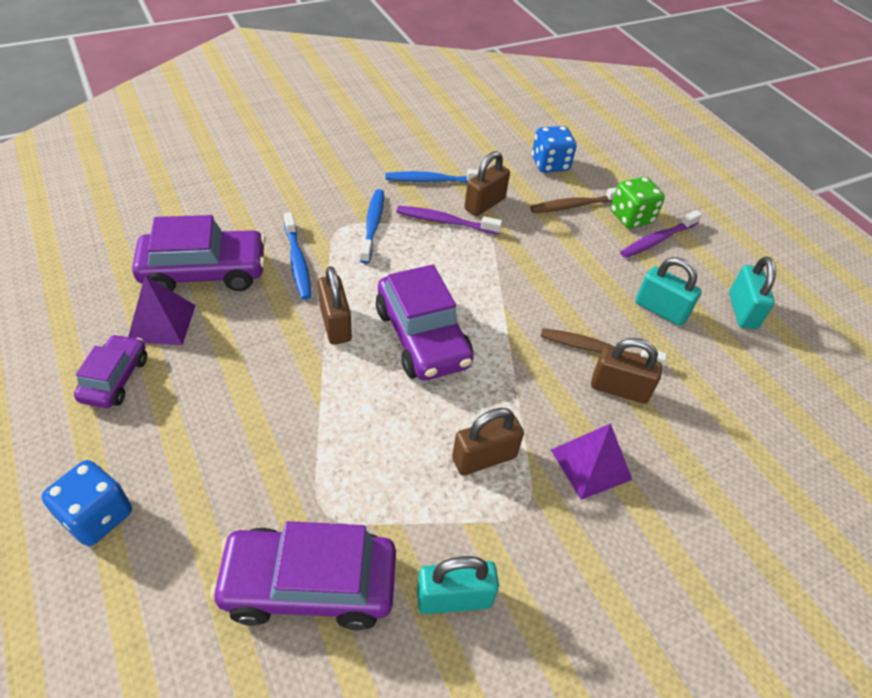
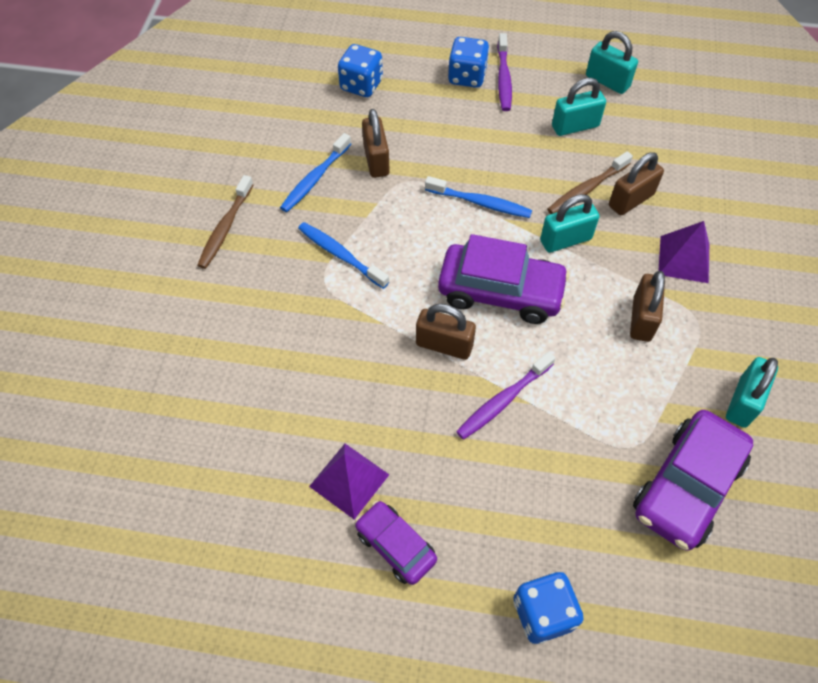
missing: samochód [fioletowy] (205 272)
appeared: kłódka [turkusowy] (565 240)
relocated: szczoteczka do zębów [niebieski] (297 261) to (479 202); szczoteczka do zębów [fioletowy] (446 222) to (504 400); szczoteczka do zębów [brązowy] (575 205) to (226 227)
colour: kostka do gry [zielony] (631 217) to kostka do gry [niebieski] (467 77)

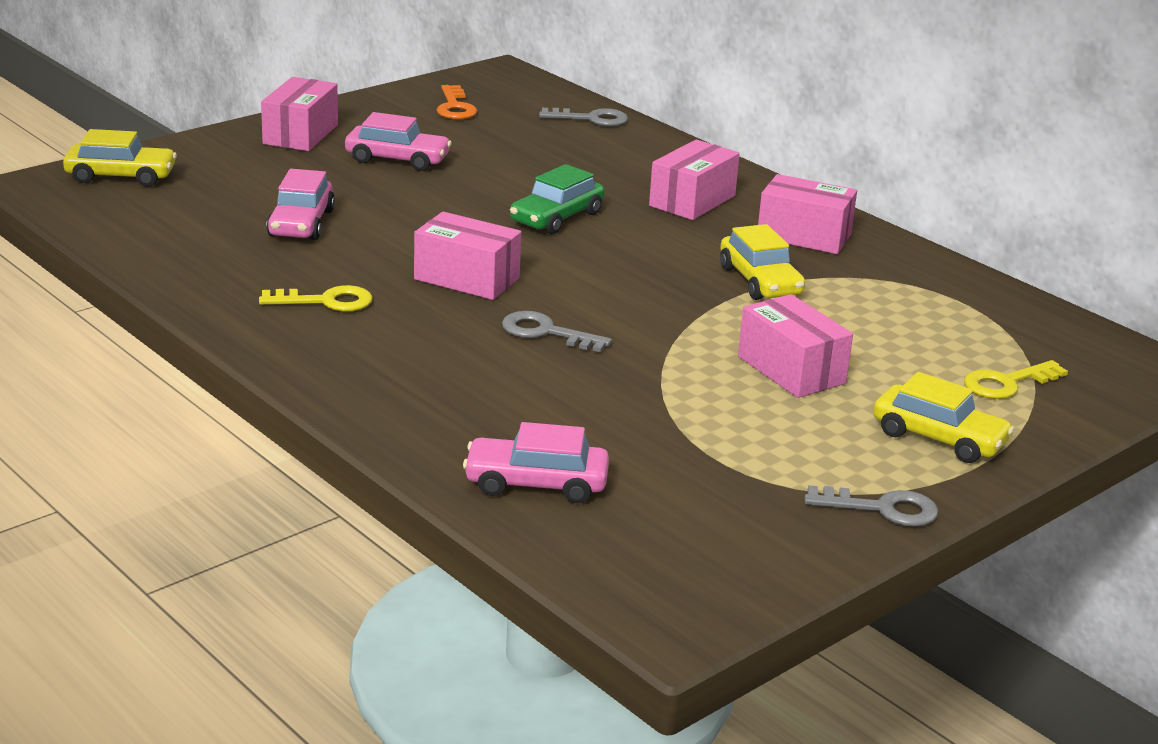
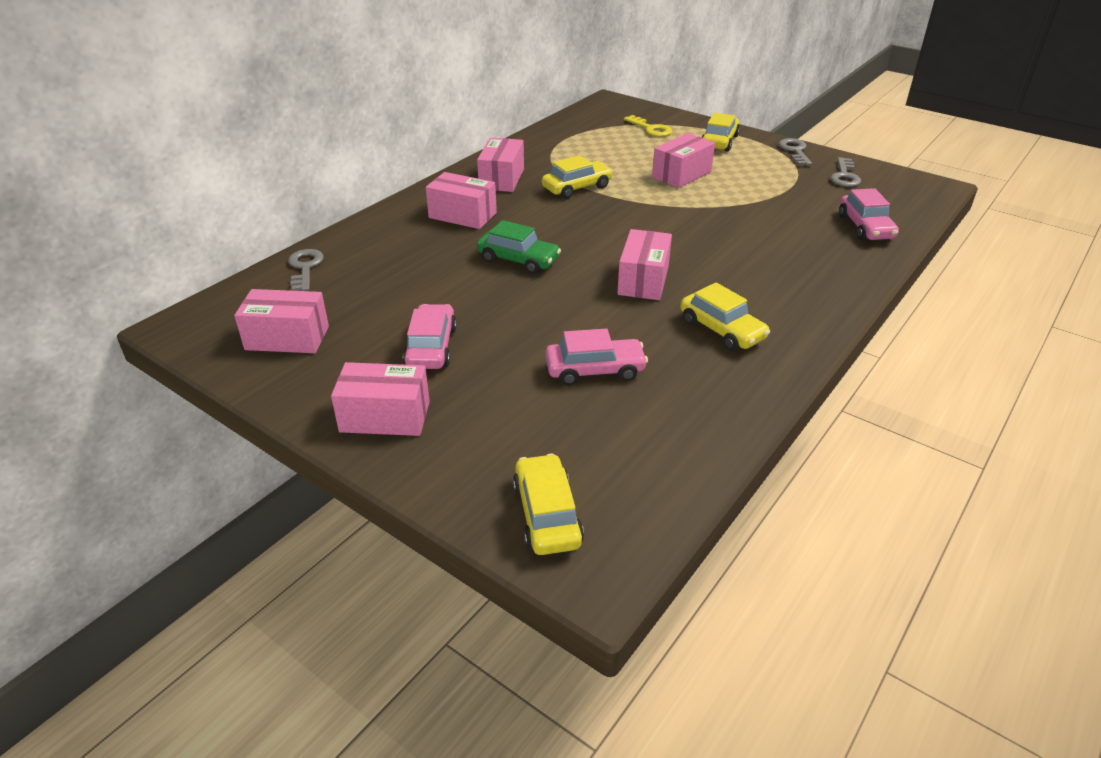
relocated: klucz [szary] (546 332) to (844 176)
exchanged: klucz [żółty] (326 301) to samochód [żółty] (722 330); klucz [pomarańczowy] (455 107) to pudełko [różowy] (287 338)

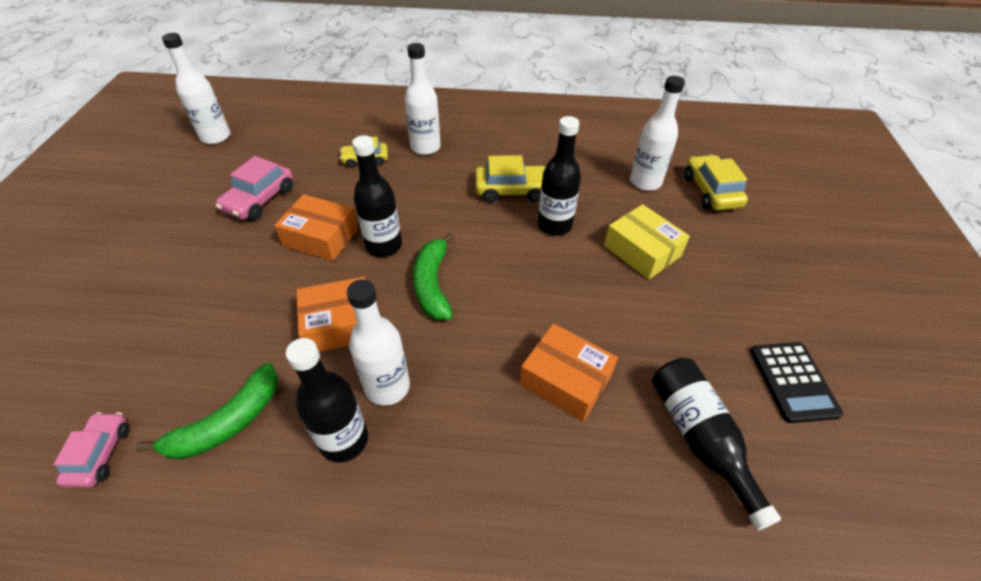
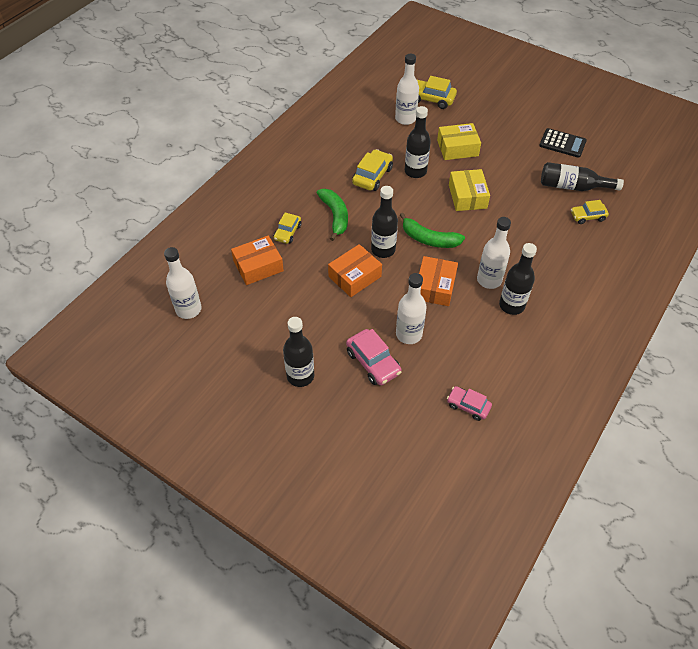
appeared: butelka [czarny] (300 376); pudełko [żółty] (467 196); samochód [żółty] (587 216)
relocated: banan [zielony] (227 423) to (335 216); samochód [różowy] (260 200) to (373 362); butelka [biały] (425 147) to (409 334); pudełko [pomarańczowy] (565 380) to (258 266)

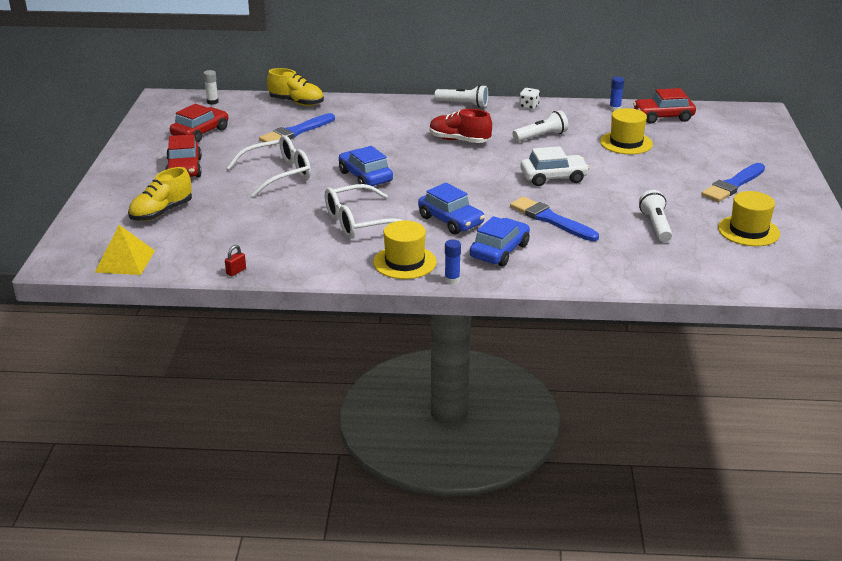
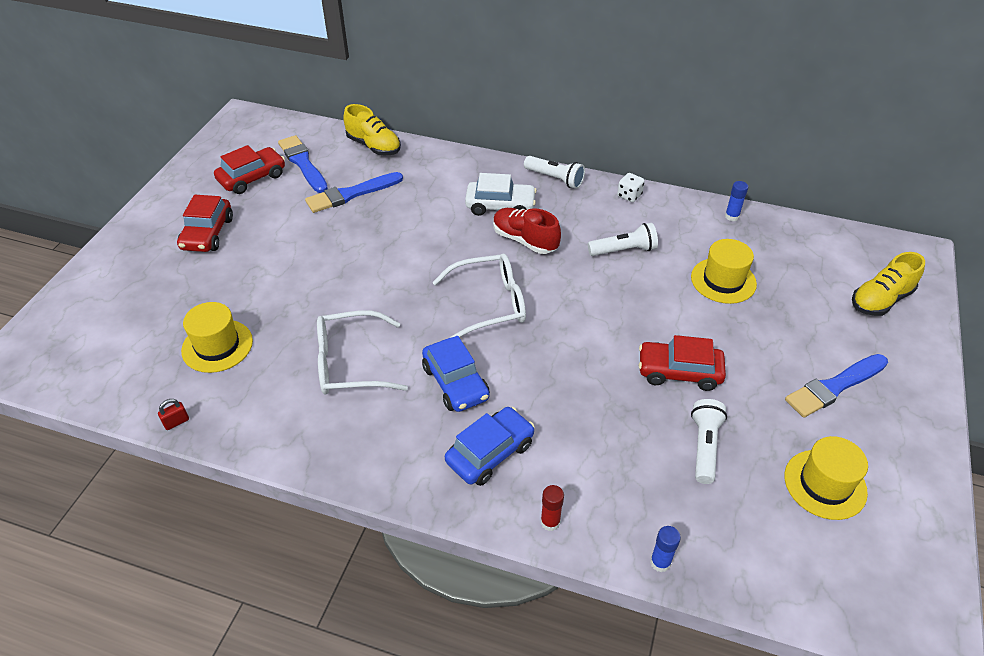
missing: piramida [żółty] (125 261); klej w sztyfcie [biały] (212 102); samochód [niebieski] (365 177)
appeared: klej w sztyfcie [czerwony] (550 522)
relocated: but [żółty] (161 212) to (881 300); okulary [biały] (278 174) to (490 303); kapelusz [żółty] (404 262) to (217 346); klej w sztyfcie [niebieski] (452 280) to (660 562); pędzel [niebieski] (551 219) to (303 163); samochód [biały] (553 177) to (500 206); samochód [czerwony] (663 117) to (679 372)

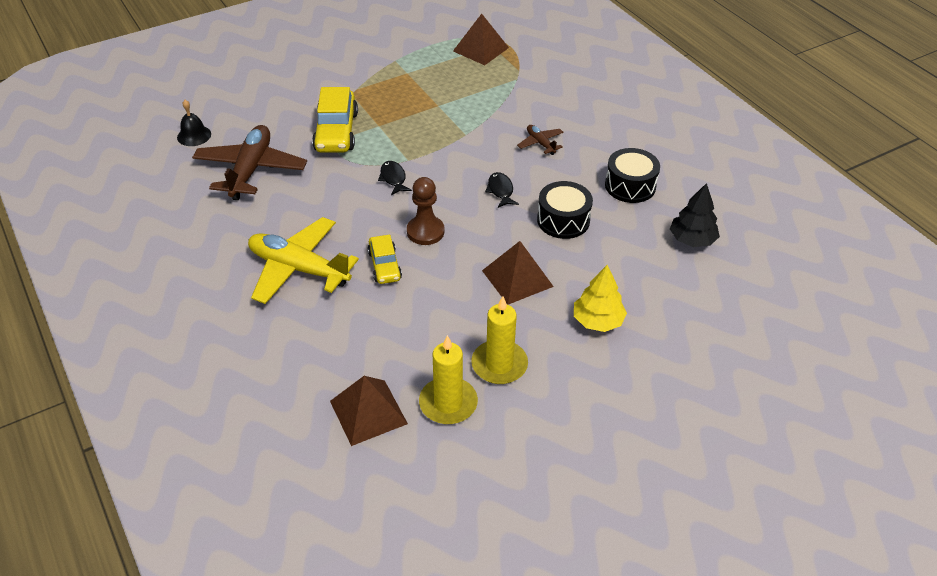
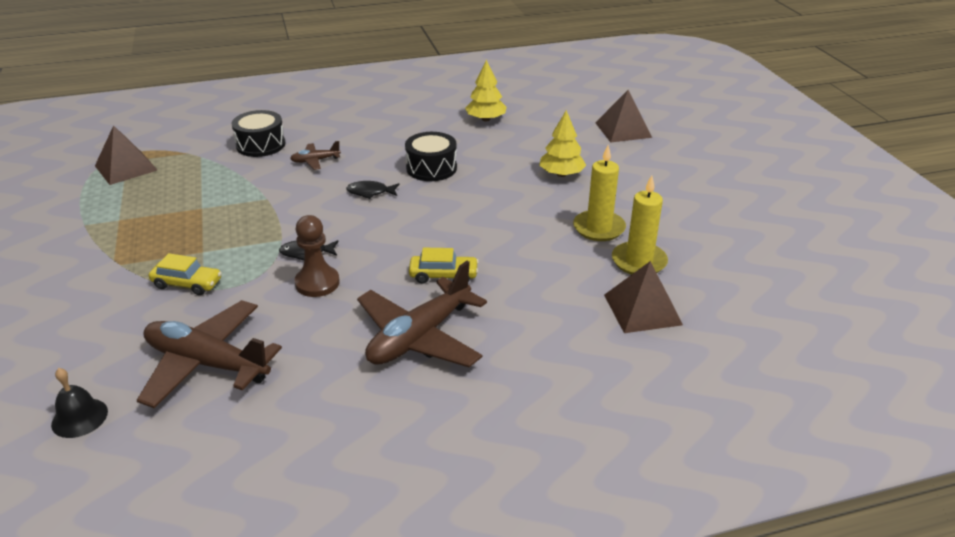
relocated: pionek [brązowy] (425 232) to (317 283); piramida [brązowy] (517 278) to (623 130); bęben [czarny] (630 186) to (261 145)
colour: samolot [żółty] (298 269) to samolot [brązowy] (419 337); drzewko [czarny] (692 239) to drzewko [żółty] (485 119)
size: samochód [żółty] (336 132) = (187 284) x0.59

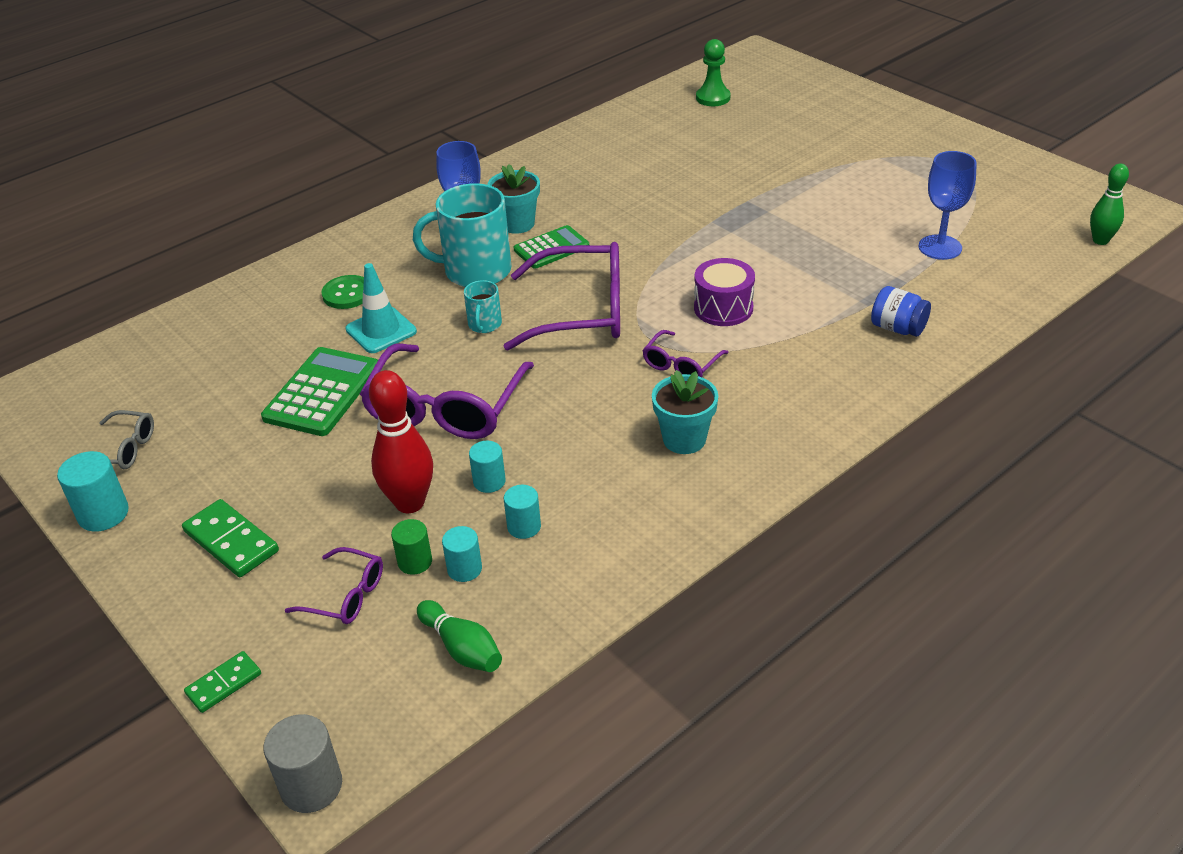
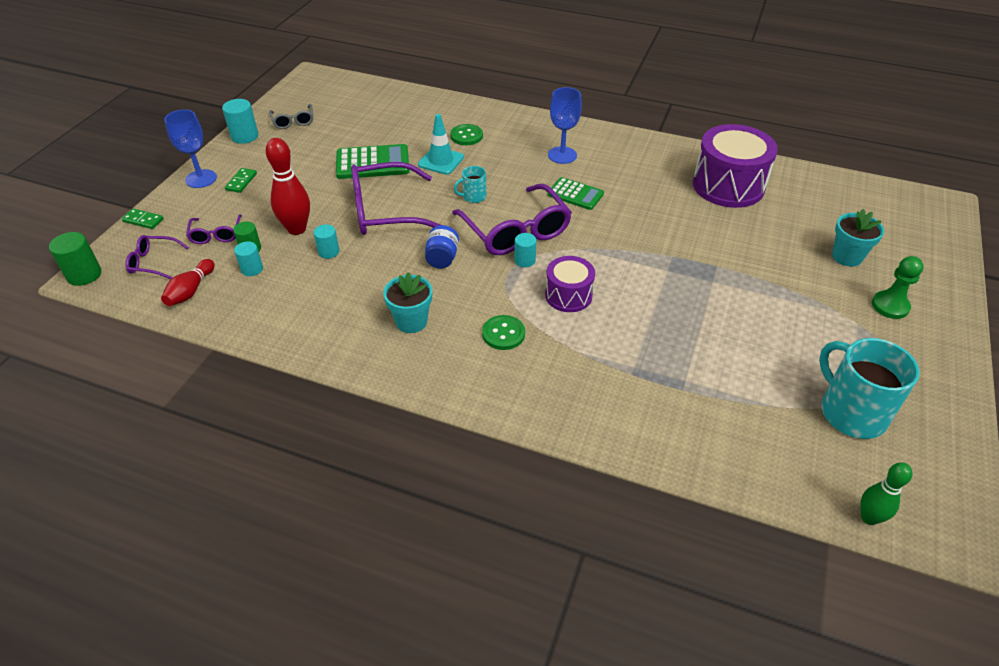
appeared: guzik [zielony] (503 334); bęben [fioletowy] (728 185)
relocated: kubek [turkusowy] (475 271) to (851 412); doniczka [turkusowy] (517 224) to (847 257); walec [turkusowy] (524 527) to (524 260); okulary [fioletowy] (681 364) to (153 262); pionek [zielony] (713 98) to (890 306); słoik [niebieski] (897 328) to (442 258); kielich [niebieski] (940 247) to (201 179)
colour: walec [szary] (311 786) to walec [zielony] (84 275); kręgiel [zielony] (462 648) to kręgiel [czerwony] (191 291)
size: kostka domina [zielony] (231 541) = (241 182) x0.63

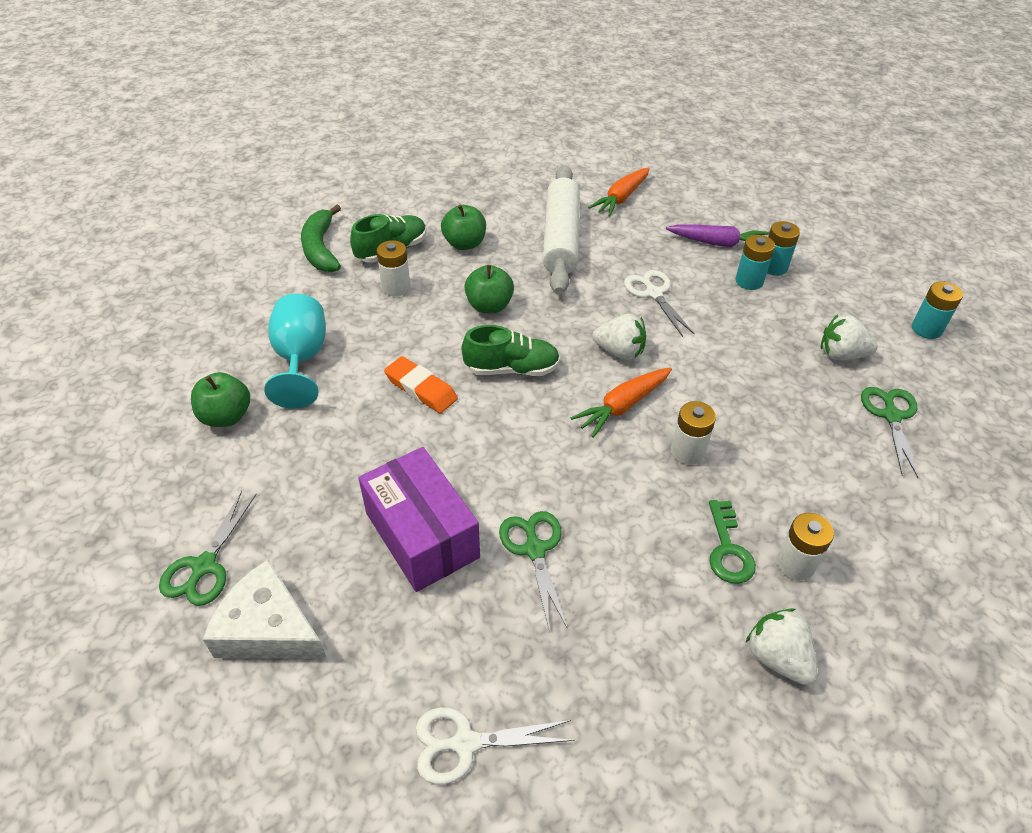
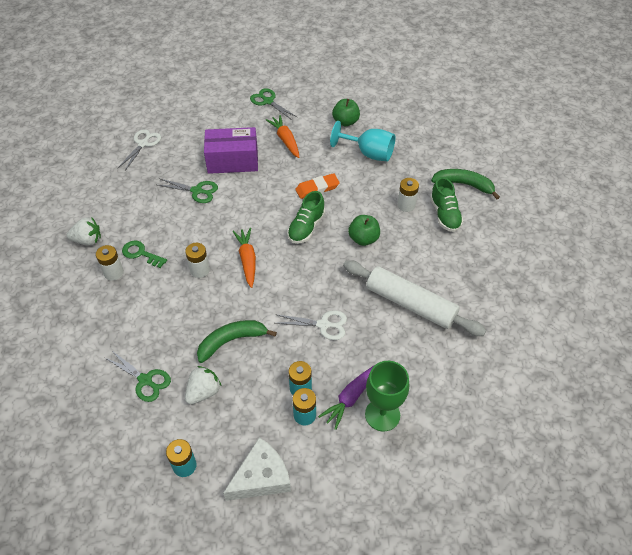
missing: jabłko [zielony] (464 244); truskawka [biały] (619 352)
appeared: banan [zielony] (231 341); kielich [zielony] (382 415)
relocated: ser [biały] (268 628) to (261 477); marchewka [pomarańczowy] (621 198) to (285 140)

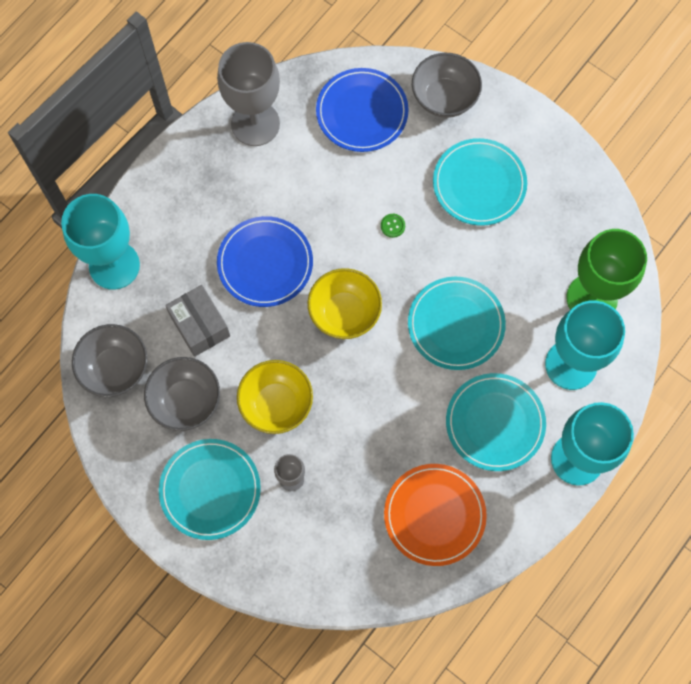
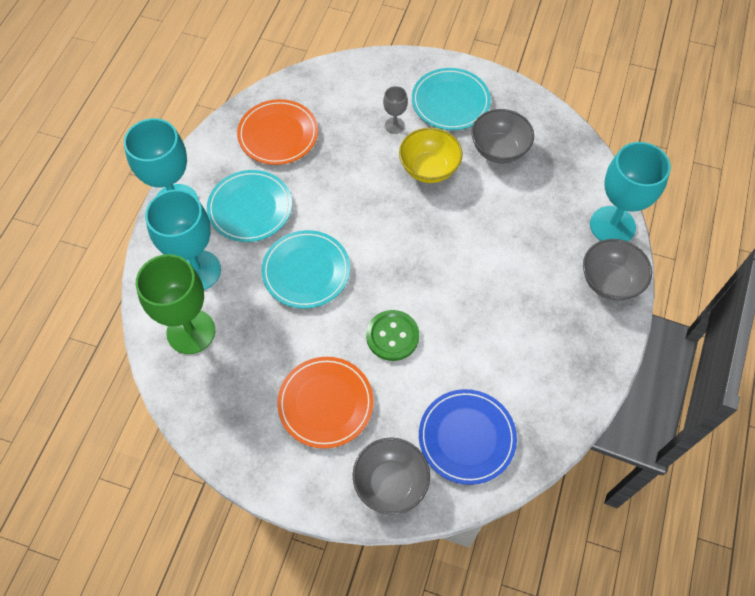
missing: pudełko [szary] (200 326); kielich [szary] (255 124); talerz [niebieski] (265 263); miska [żółty] (344 313)
relocated: miska [szary] (115 368) to (610 281)
colour: talerz [turkusowy] (479 184) to talerz [pomarańczowy] (325 403)
size: guzik [zielony] (392 226) = (392 336) x2.21

